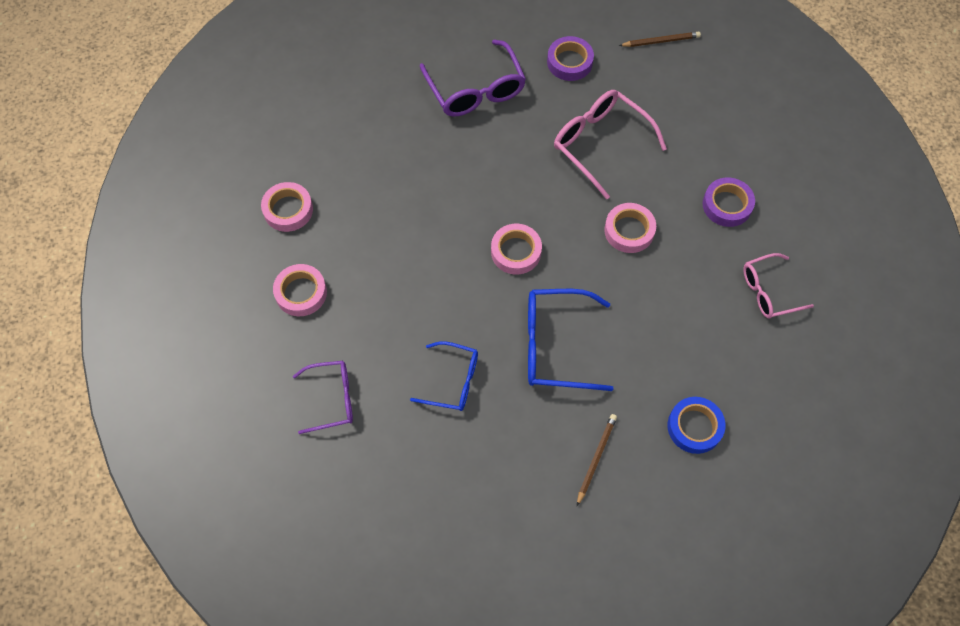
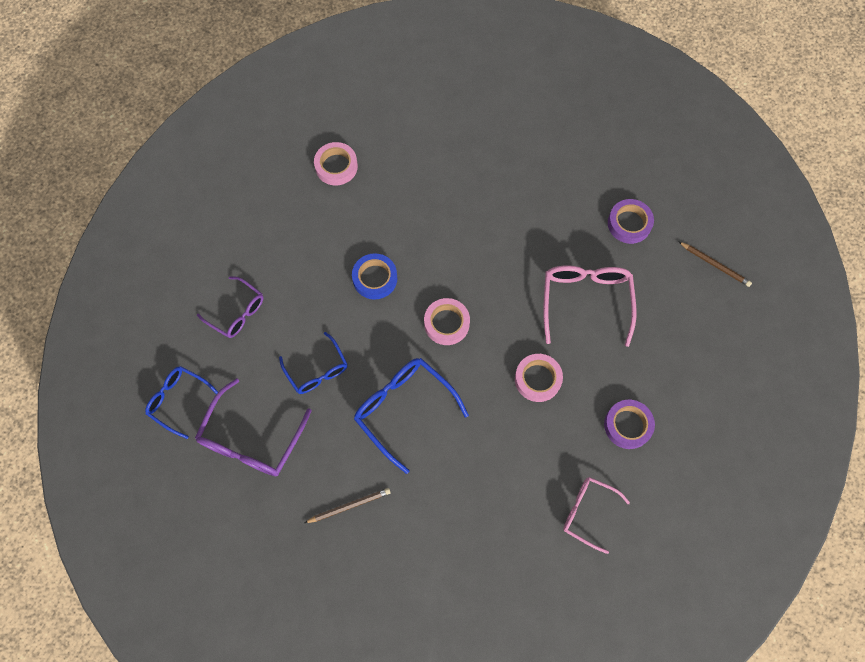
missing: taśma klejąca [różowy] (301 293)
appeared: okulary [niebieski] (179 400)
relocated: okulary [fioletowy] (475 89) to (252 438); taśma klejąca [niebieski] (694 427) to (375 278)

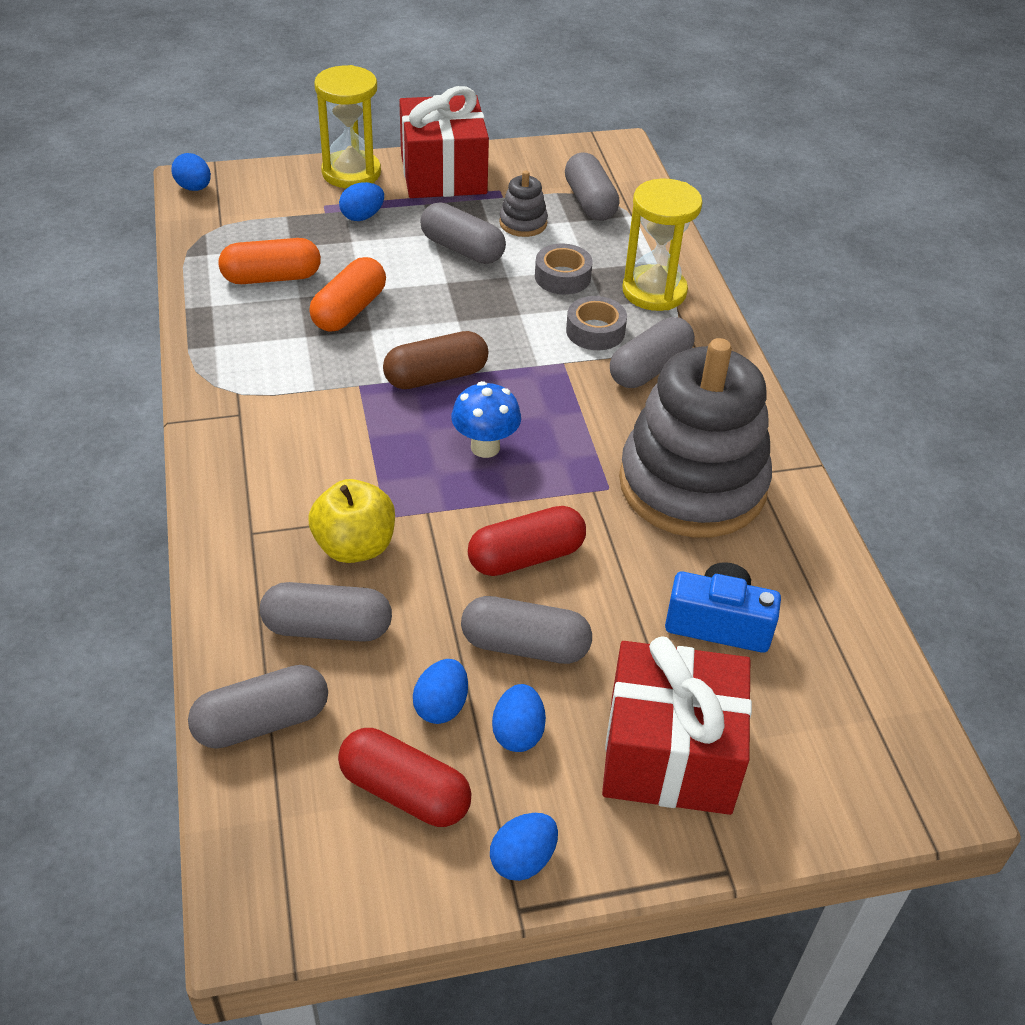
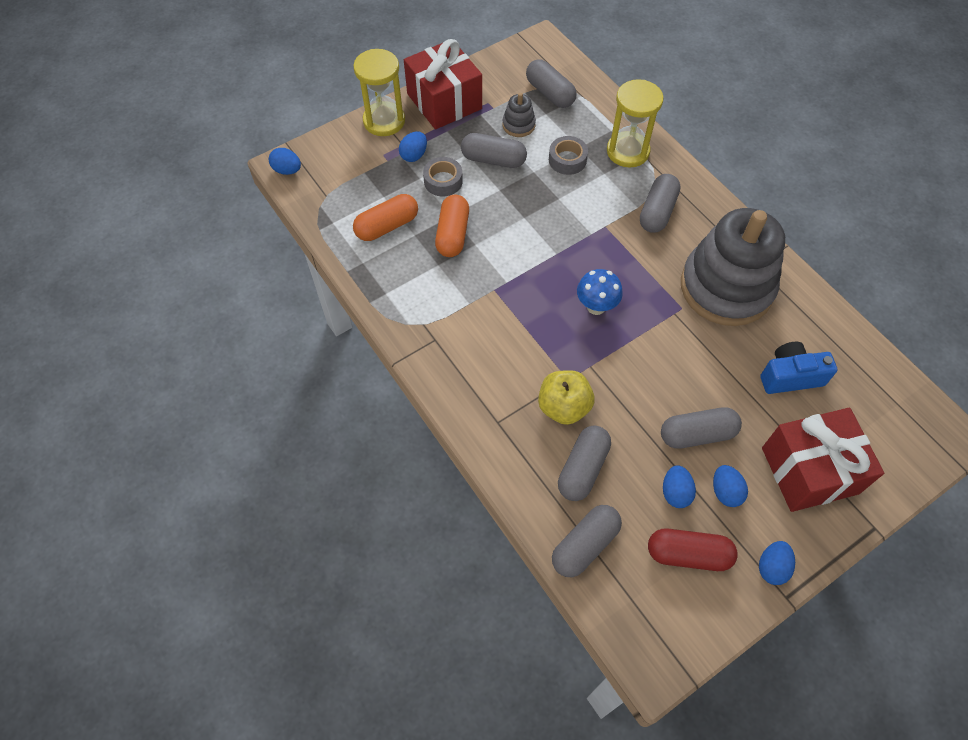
missing: kapsułka [brązowy] (436 376); kapsułka [czerwony] (526 557)
relocated: taśma klejąca [szary] (595 331) to (443 181)
spun: kapsułka [szary] (327 628) = (582 468) 45 degrees counterclockwise

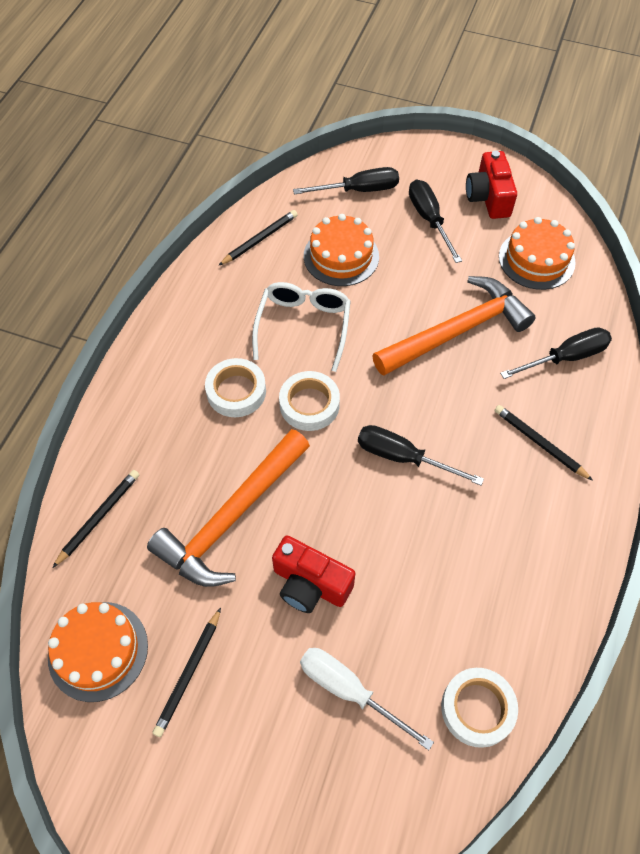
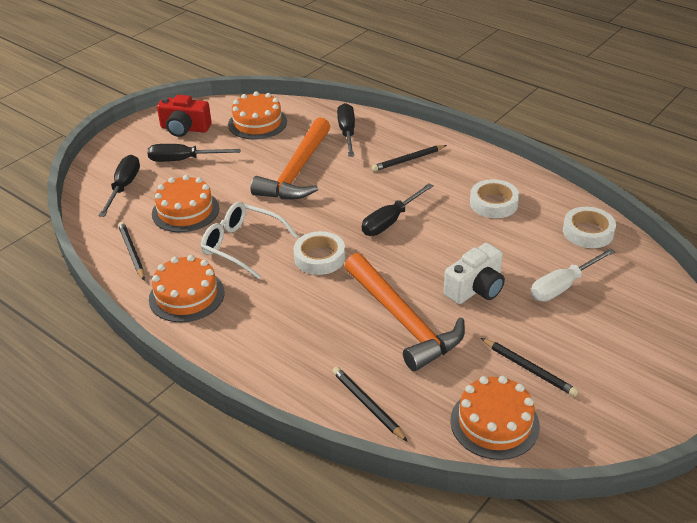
appeared: tort [pomarańczowy] (186 295)
relocated: taśma klejąca [biały] (236 391) to (493 203)
colour: aparat fotograficzny [czerwony] (310 584) to aparat fotograficzny [biały] (476 288)
spun: młotek [pomarańczowy] (457 331) = (296 171) 150 degrees counterclockwise

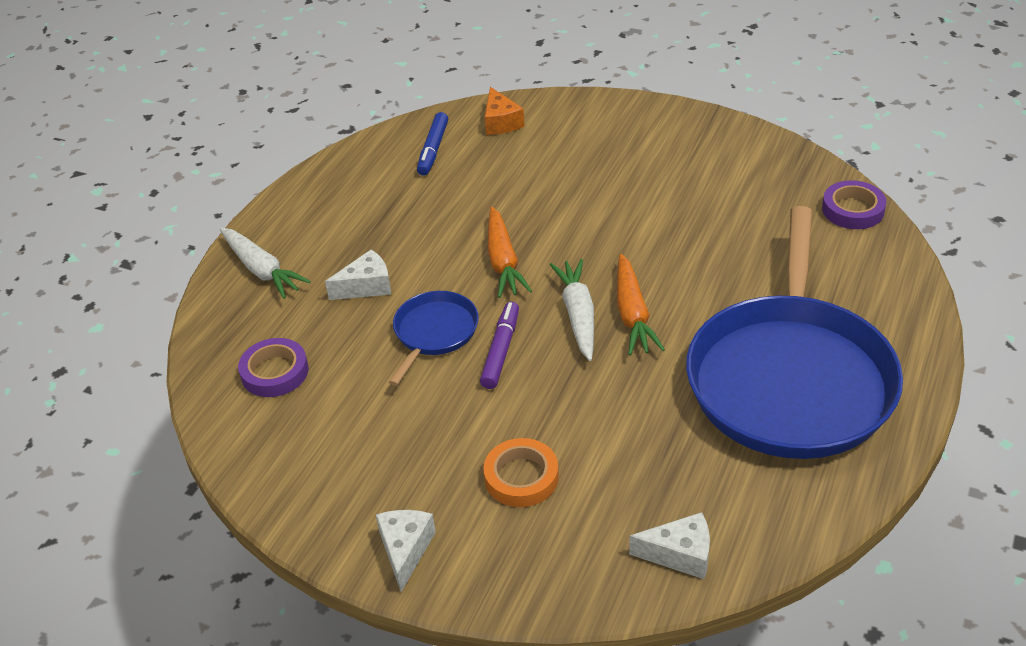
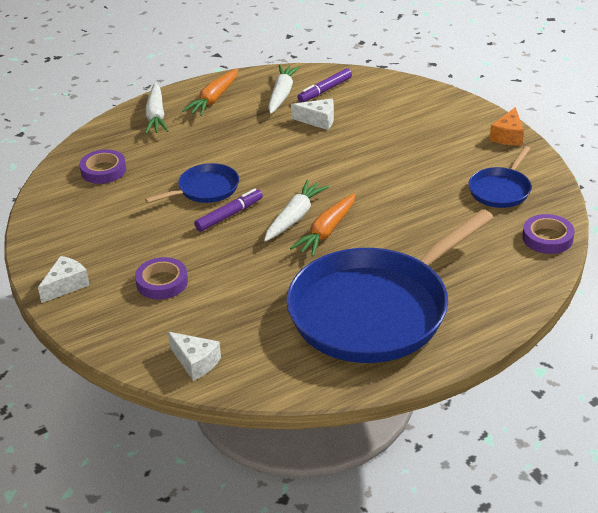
appeared: marchewka [biały] (281 94); patelnia [niebieski] (501 190)
relocated: ser [biały] (366 286) to (318 120); ser [pomarańczowy] (501 122) to (508 136); marchewka [pomarańczowy] (503 261) to (214 99)
colour: flamaster [niebieski] (433 149) to flamaster [fioletowy] (325 90); taśma klejąca [pomarańczowy] (521 477) to taśma klejąca [fioletowy] (162 282)

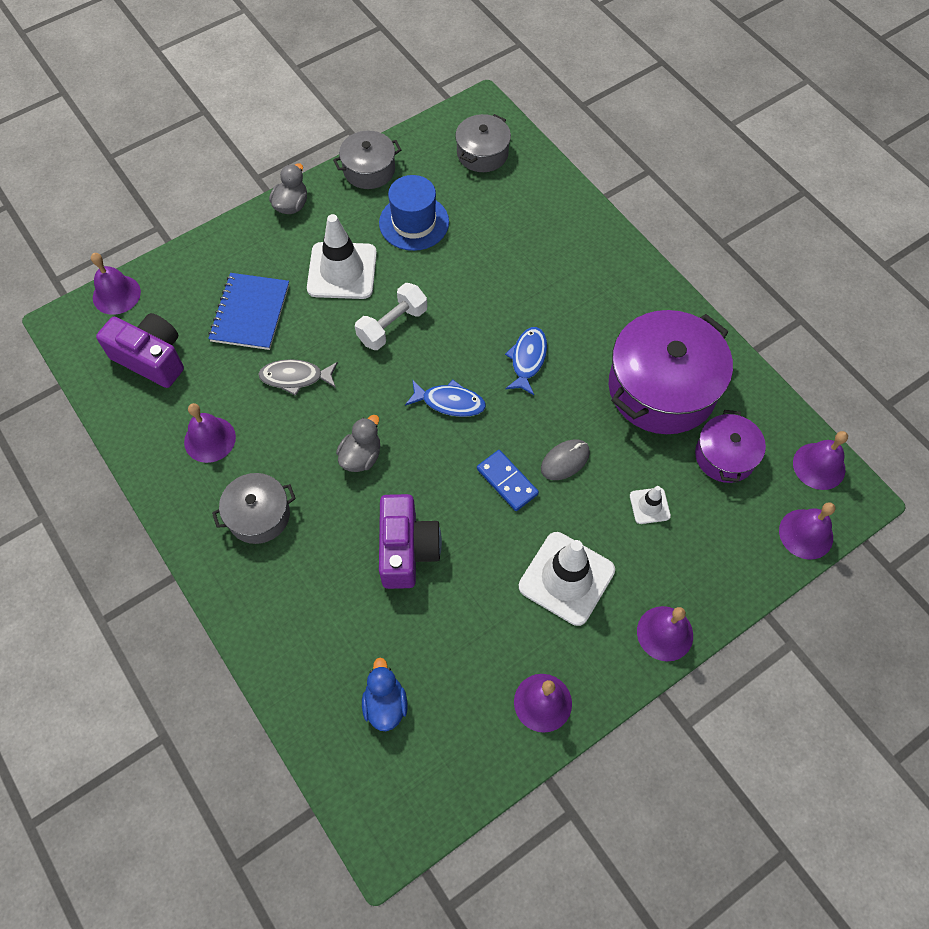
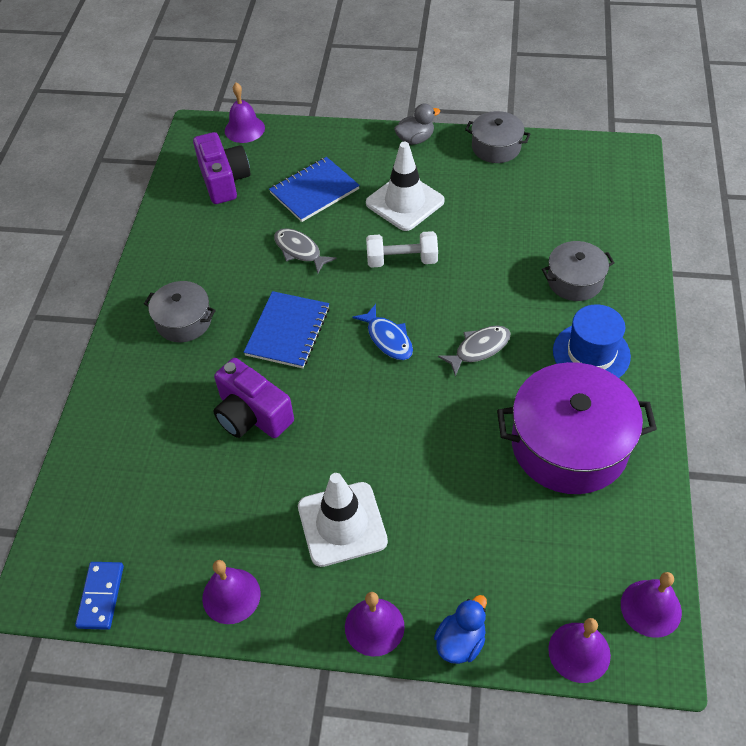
missing: dzwonek [fioletowy] (210 439); myszka [szary] (565 461); pachołek [biały] (649 506); garnek [fioletowy] (725 456)
relocated: kaczka [niebieski] (385 704) to (460 642); kapelusz [niebieski] (414 222) to (591 353); garnek [szary] (482 153) to (575 280); kostka domina [niebieski] (507 481) to (101 596)
exchanged: kaczka [szary] (361 456) to zeszyt [niebieski] (288 331)
colour: ryba [niebieski] (527 359) to ryba [szary] (479 349)
spun: aparat fotograficzny [fioletowy] (407 549) = (252 415) 90 degrees clockwise

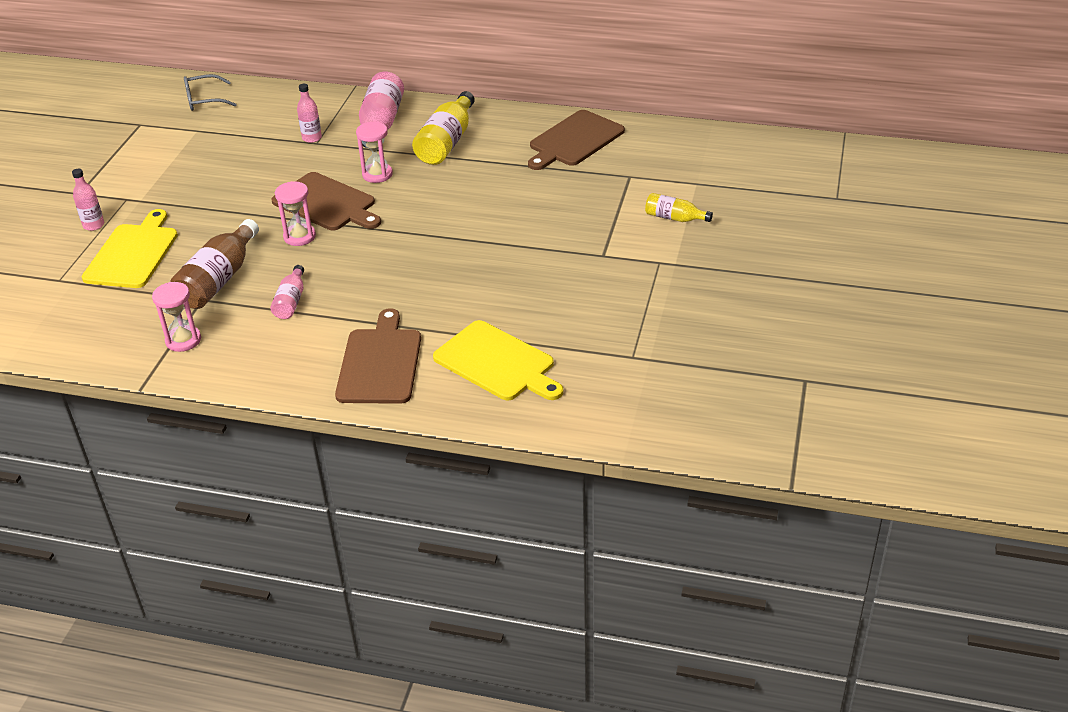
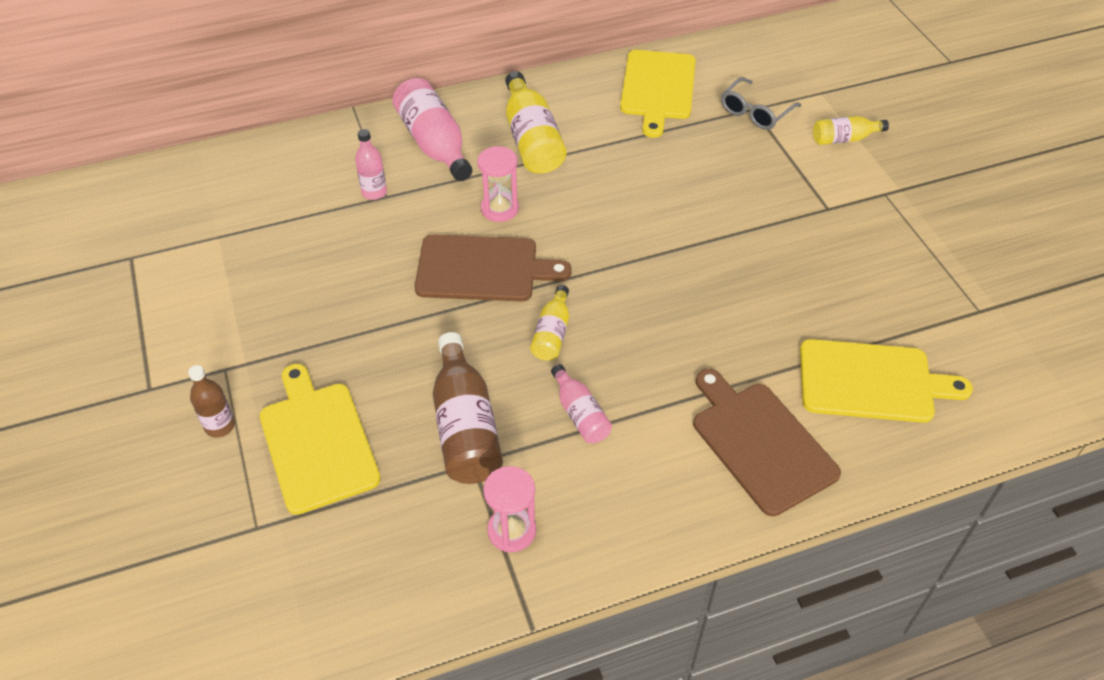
missing: klepsydra [różowy] (299 236)
appeared: butelka [żółty] (552 333)
relocated: okulary [szary] (204 100) to (755 112)
colour: butelka [różowy] (93 225) to butelka [brązowy] (220 426); deska do krojenia [brązowy] (574 140) to deska do krojenia [żółty] (657 88)

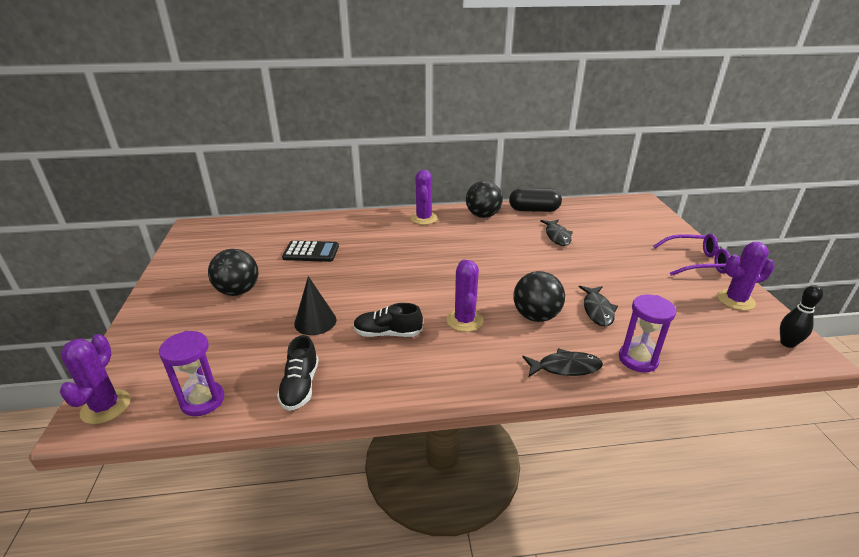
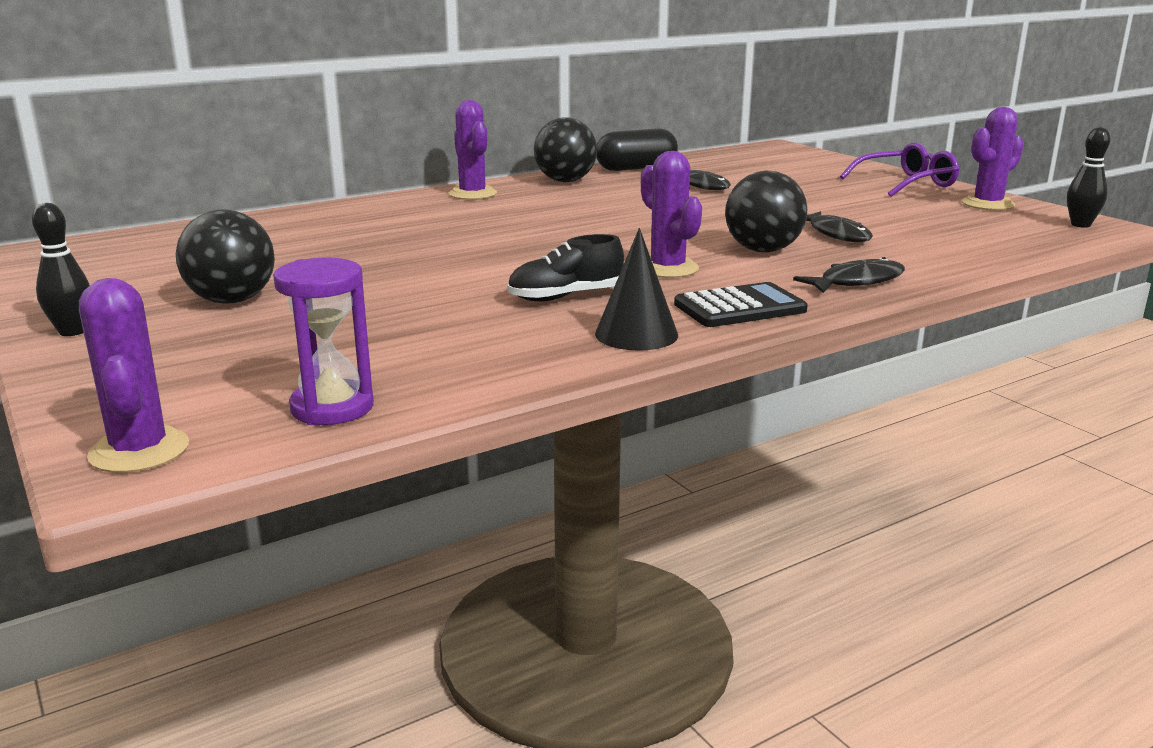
missing: but [czarny] (300 386); klepsydra [fioletowy] (638 359)
appeared: kręgiel [czarny] (72 332)
relocated: kalkulator [czarny] (311 252) to (739 307); stożek [czarny] (315 321) to (636 334)

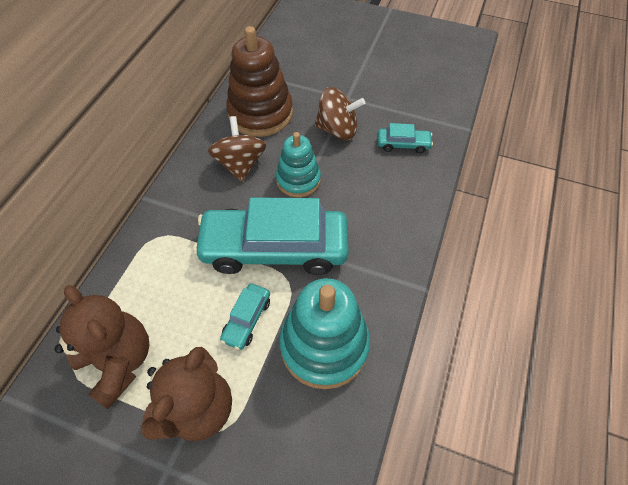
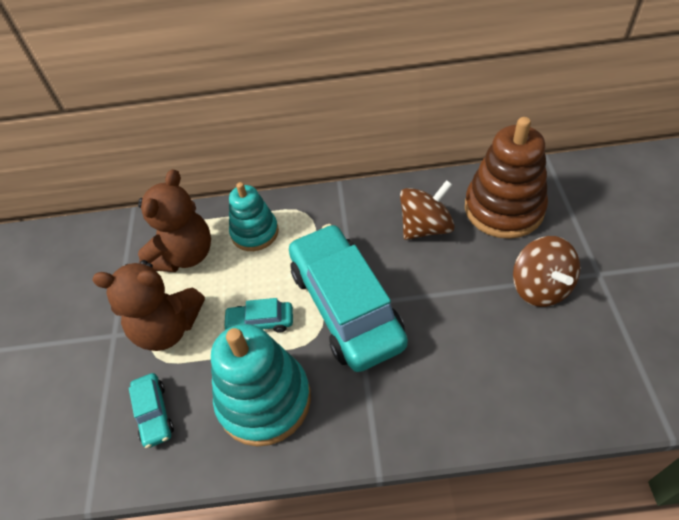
relocated: zabawka nakładanka [turkusowy] (298 180) to (255 232); samochód [turkusowy] (403 144) to (154 413)

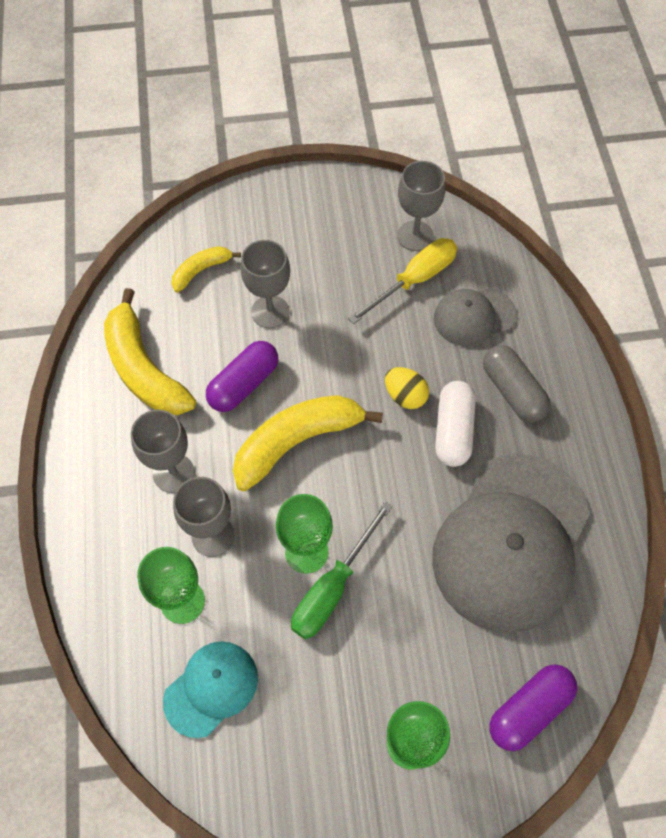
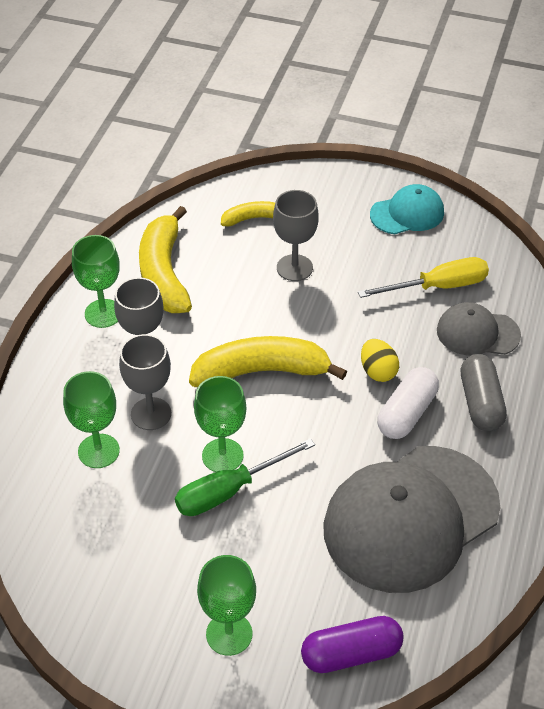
missing: kapsułka [fioletowy] (244 384); kielich [szary] (415 236)
appeared: kielich [zielony] (103 313)
relocated: czapka [turkusowy] (211 688) to (407 213)

